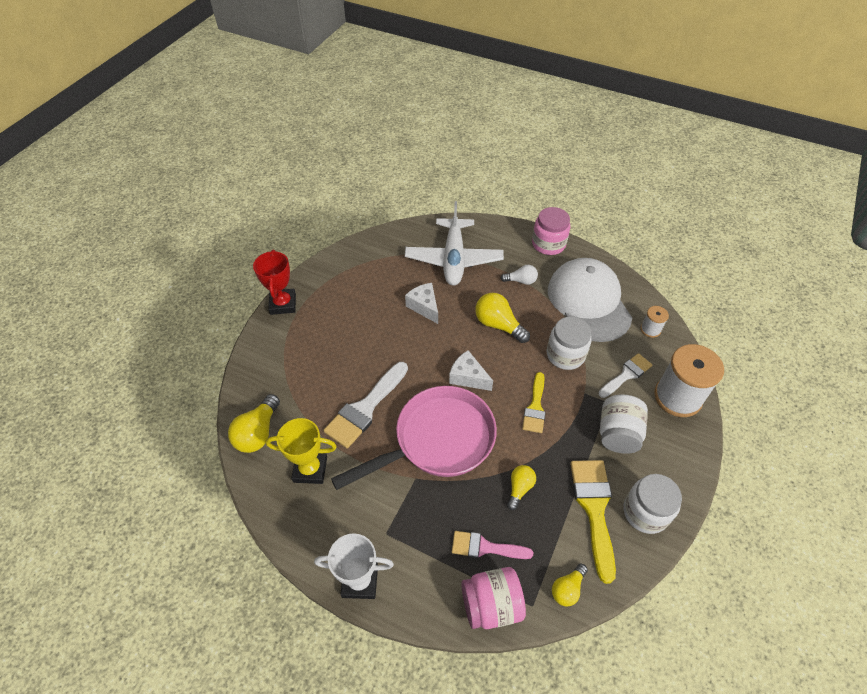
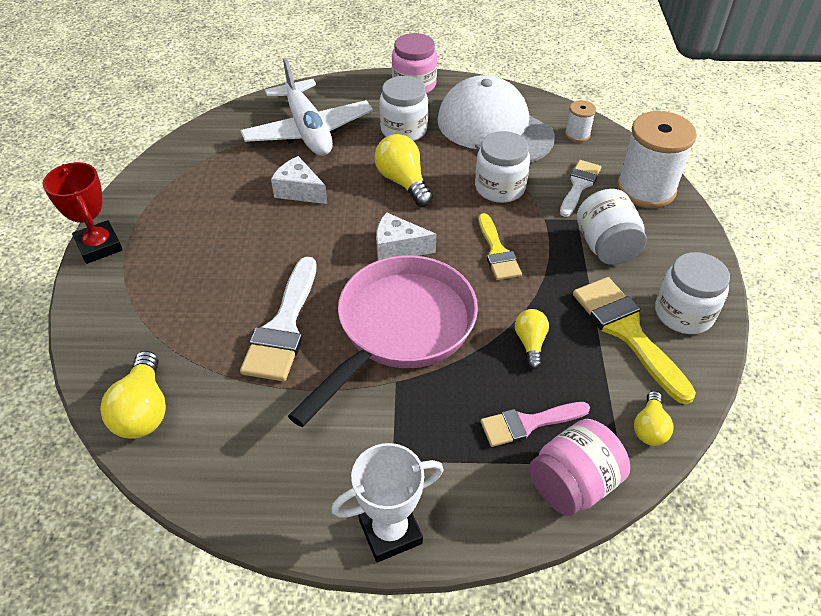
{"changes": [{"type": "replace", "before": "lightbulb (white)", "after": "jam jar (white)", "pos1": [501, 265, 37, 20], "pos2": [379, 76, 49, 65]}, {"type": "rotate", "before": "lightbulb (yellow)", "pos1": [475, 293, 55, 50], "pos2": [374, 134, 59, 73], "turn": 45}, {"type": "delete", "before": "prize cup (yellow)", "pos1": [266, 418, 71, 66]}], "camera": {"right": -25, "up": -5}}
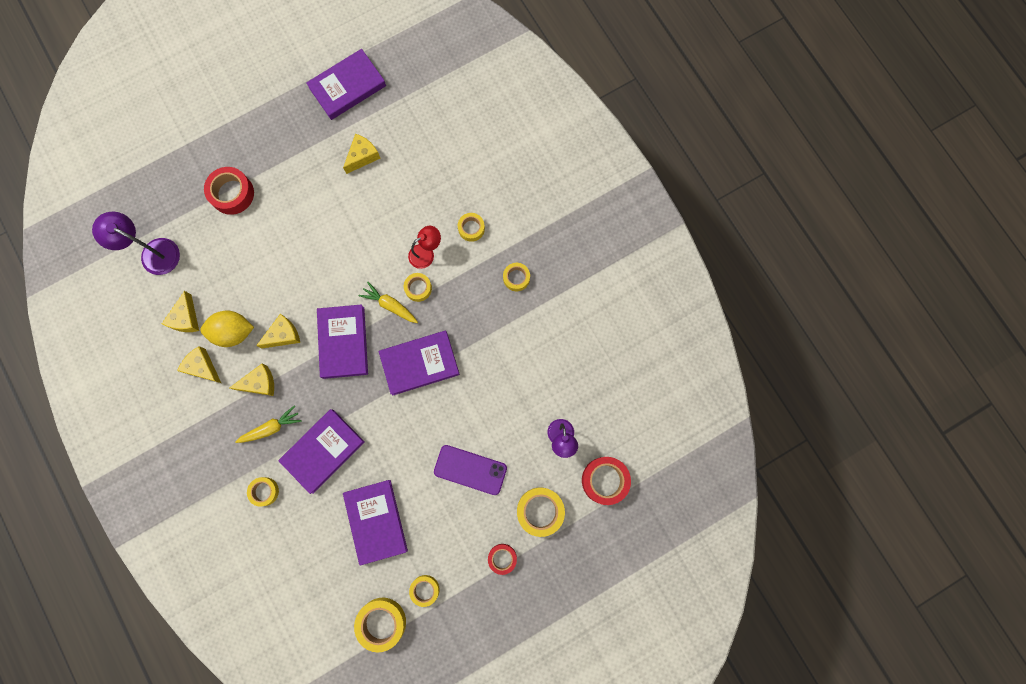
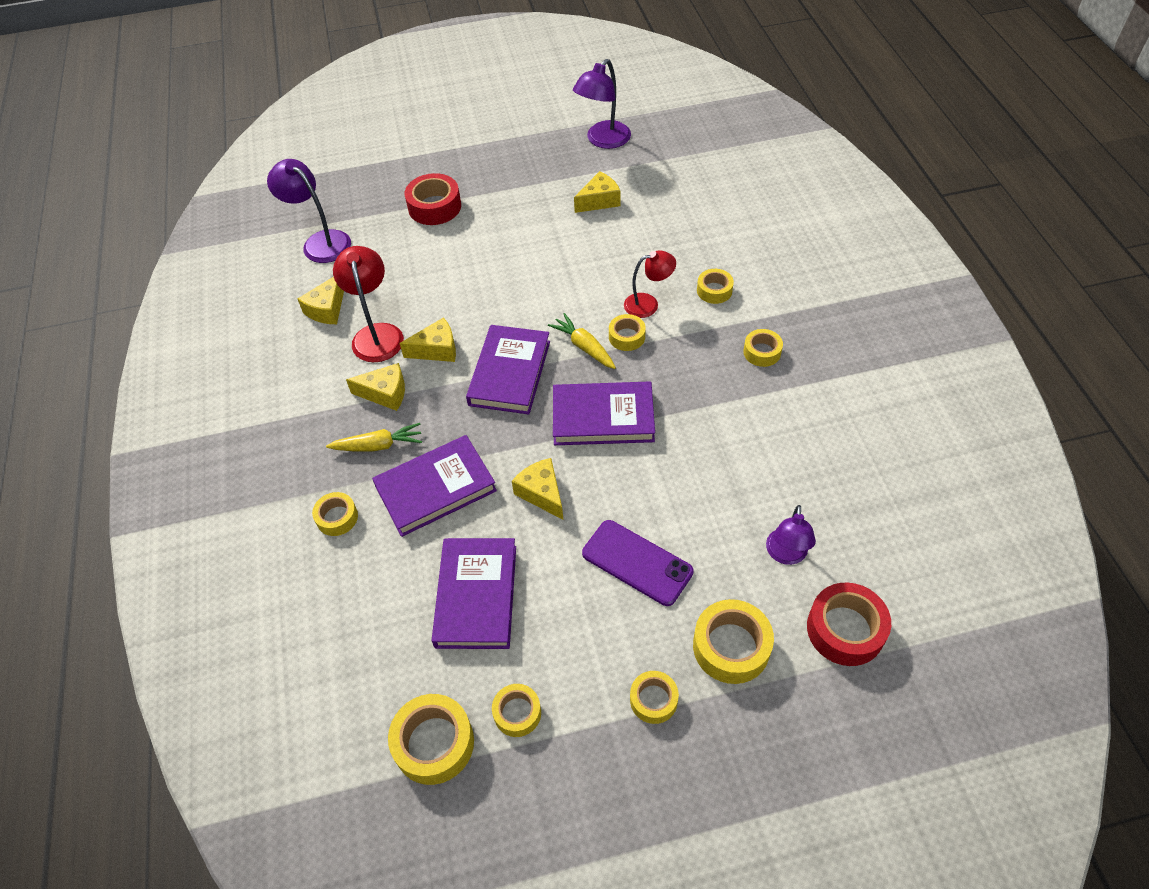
{"changes": [{"type": "replace", "before": "hardcover (royal purple)", "after": "reading lamp (royal purple)", "pos1": [306, 49, 80, 71], "pos2": [573, 59, 58, 90]}, {"type": "replace", "before": "toy lemon (yellow)", "after": "reading lamp (scarlet)", "pos1": [200, 311, 54, 36], "pos2": [333, 246, 71, 116]}, {"type": "move", "before": "cheese wedge (yellow)", "pos1": [177, 346, 44, 37], "pos2": [512, 458, 51, 62]}, {"type": "recolor", "before": "roll of tape (scarlet)", "after": "roll of tape (yellow)", "pos1": [488, 544, 29, 31], "pos2": [630, 671, 49, 53]}], "camera": {"right": 20, "up": -25}}
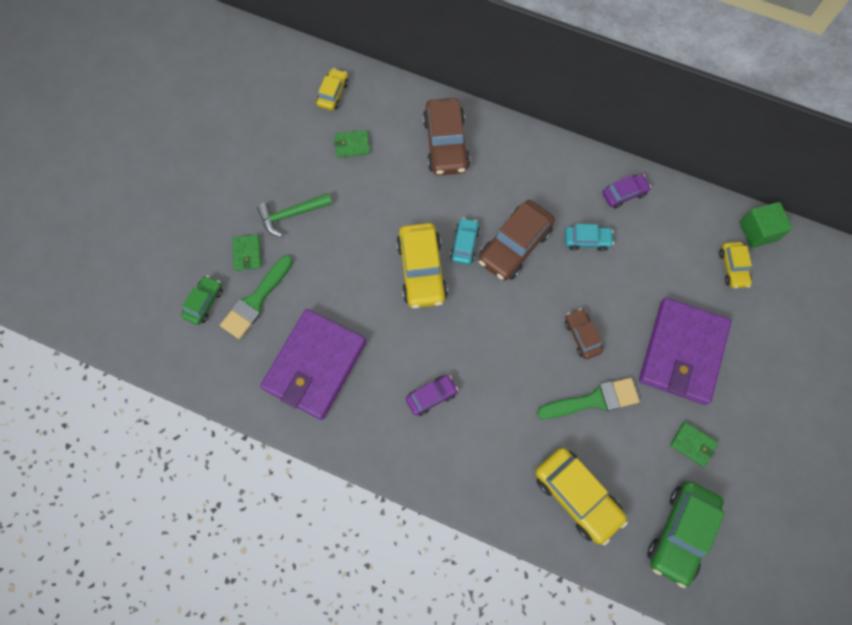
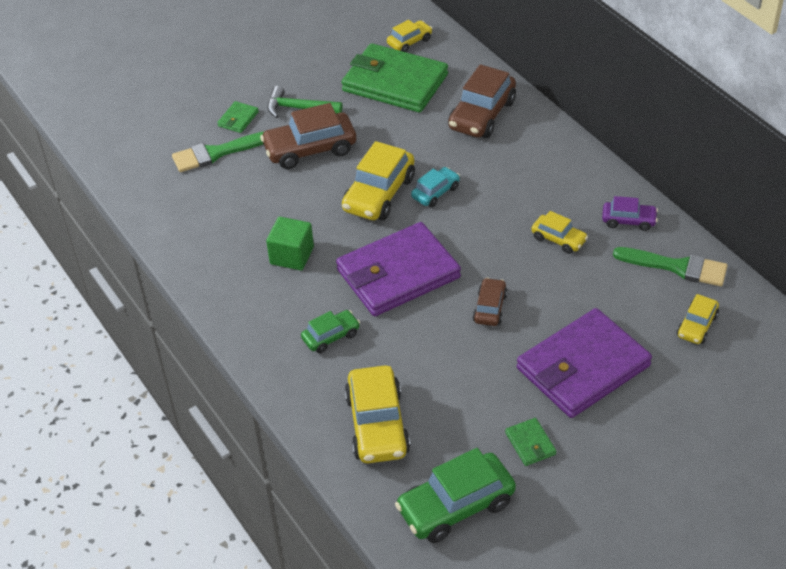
{"changes": [{"type": "resize", "before": "card wallet (green)", "pos1": [334, 130, 36, 28], "pos2": [341, 43, 107, 70], "scale": 2.49}, {"type": "move", "before": "automobile (russet)", "pos1": [479, 200, 76, 81], "pos2": [260, 103, 96, 66]}, {"type": "move", "before": "cube (green)", "pos1": [739, 202, 54, 46], "pos2": [266, 217, 48, 53]}, {"type": "recolor", "before": "automobile (teal)", "after": "automobile (yellow)", "pos1": [565, 224, 49, 27], "pos2": [531, 211, 57, 43]}, {"type": "move", "before": "automobile (green)", "pos1": [181, 275, 42, 50], "pos2": [301, 310, 59, 43]}, {"type": "move", "before": "card wallet (royal purple)", "pos1": [260, 309, 106, 111], "pos2": [336, 222, 125, 94]}, {"type": "delete", "before": "automobile (royal purple)", "pos1": [406, 375, 52, 41]}, {"type": "move", "before": "paint brush (green)", "pos1": [537, 378, 103, 41], "pos2": [613, 247, 114, 39]}], "camera": {"right": 35, "up": -25}}
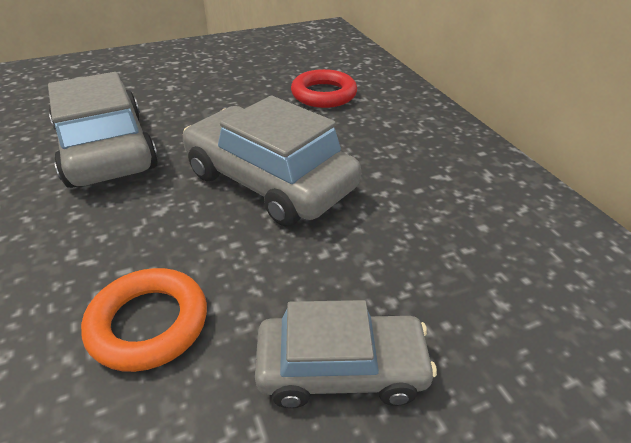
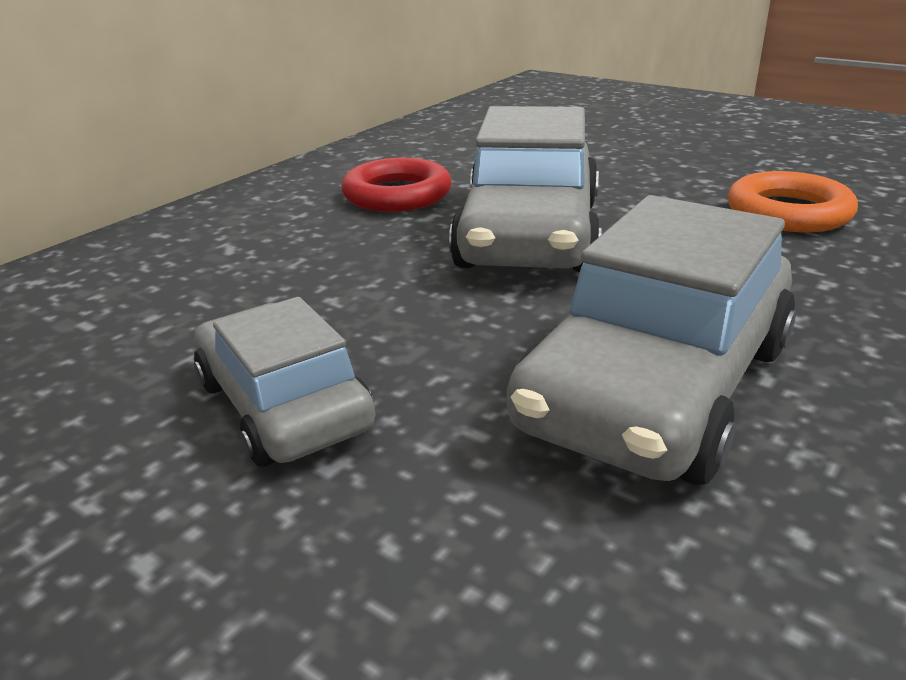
{"changes": [{"type": "move", "before": "hoop (scarlet)", "pos1": [291, 69, 66, 39], "pos2": [341, 157, 110, 55]}, {"type": "move", "before": "automobile (gray)", "pos1": [255, 300, 182, 108], "pos2": [194, 297, 181, 170]}], "camera": {"right": -120, "up": -10}}
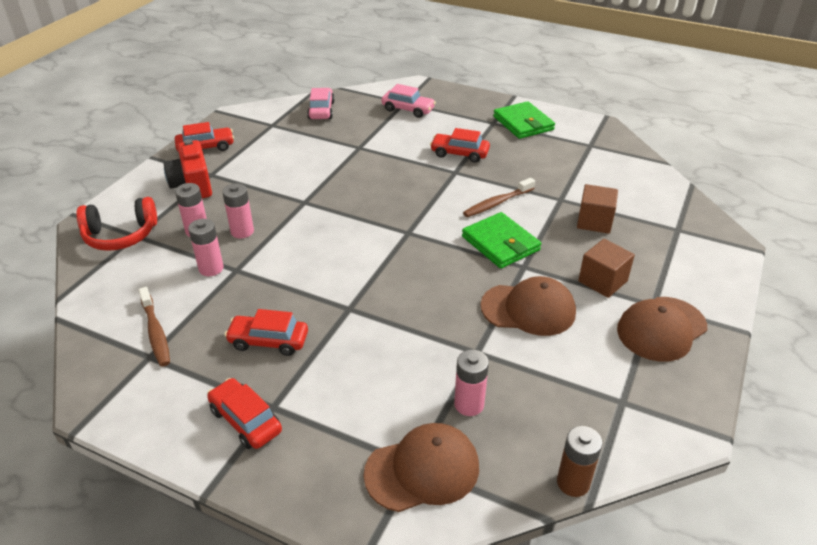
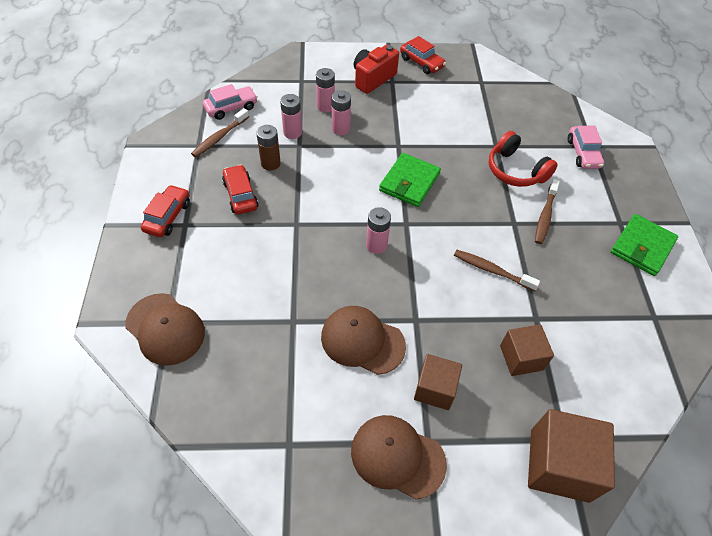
{"changes": [{"type": "move", "before": "automobile (rose-pink)", "pos1": [307, 88, 28, 31], "pos2": [203, 84, 55, 36]}, {"type": "replace", "before": "automobile (scarlet)", "after": "dental brush (russet)", "pos1": [430, 128, 60, 35], "pos2": [535, 179, 25, 65]}, {"type": "move", "before": "headset (scarlet)", "pos1": [76, 197, 81, 54], "pos2": [488, 131, 70, 56]}, {"type": "move", "before": "card wallet (green)", "pos1": [462, 212, 79, 57], "pos2": [379, 153, 62, 54]}, {"type": "rotate", "before": "peaked cap (russet)", "pos1": [481, 276, 95, 60], "pos2": [321, 306, 85, 69], "turn": 135}, {"type": "move", "before": "power cell (rose-pink)", "pos1": [454, 350, 35, 66], "pos2": [366, 207, 25, 47]}, {"type": "move", "before": "power cell (russet)", "pos1": [557, 426, 45, 71], "pos2": [256, 125, 25, 46]}, {"type": "insert", "after": "cube (russet)", "pos2": [528, 409, 87, 94]}], "camera": {"right": 60, "up": 15}}
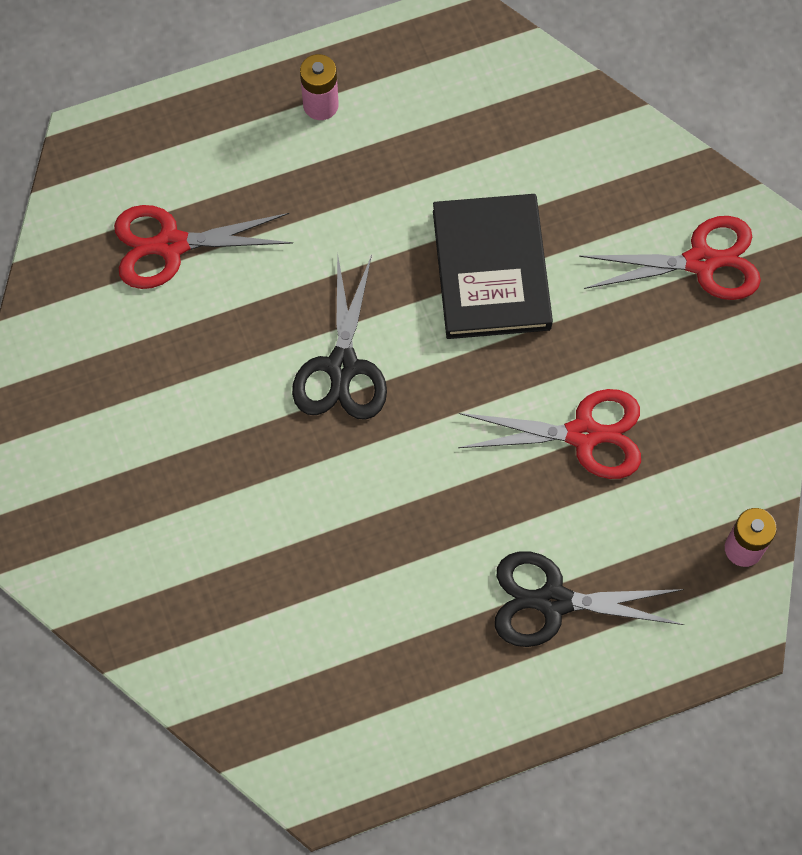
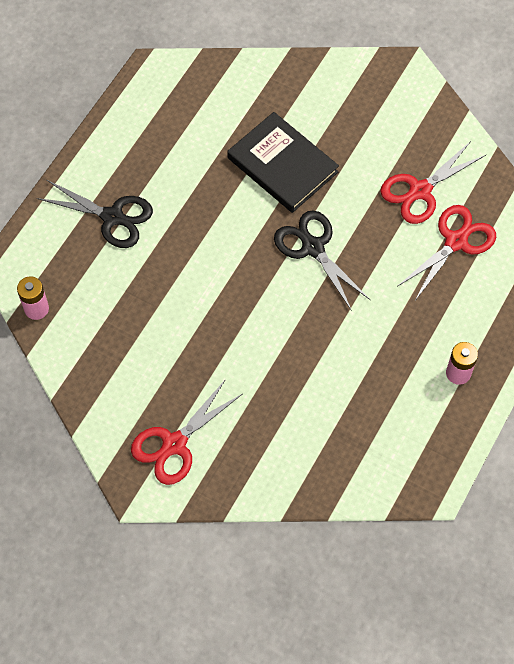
{"changes": [{"type": "move", "before": "hardcover (black)", "pos1": [433, 194, 120, 145], "pos2": [227, 112, 112, 101]}, {"type": "move", "before": "scissors (scarlet)", "pos1": [458, 389, 183, 90], "pos2": [380, 141, 106, 83]}, {"type": "rotate", "before": "scissors (black)", "pos1": [495, 551, 189, 96], "pos2": [37, 180, 116, 68], "turn": 60}], "camera": {"right": 140, "up": -5}}
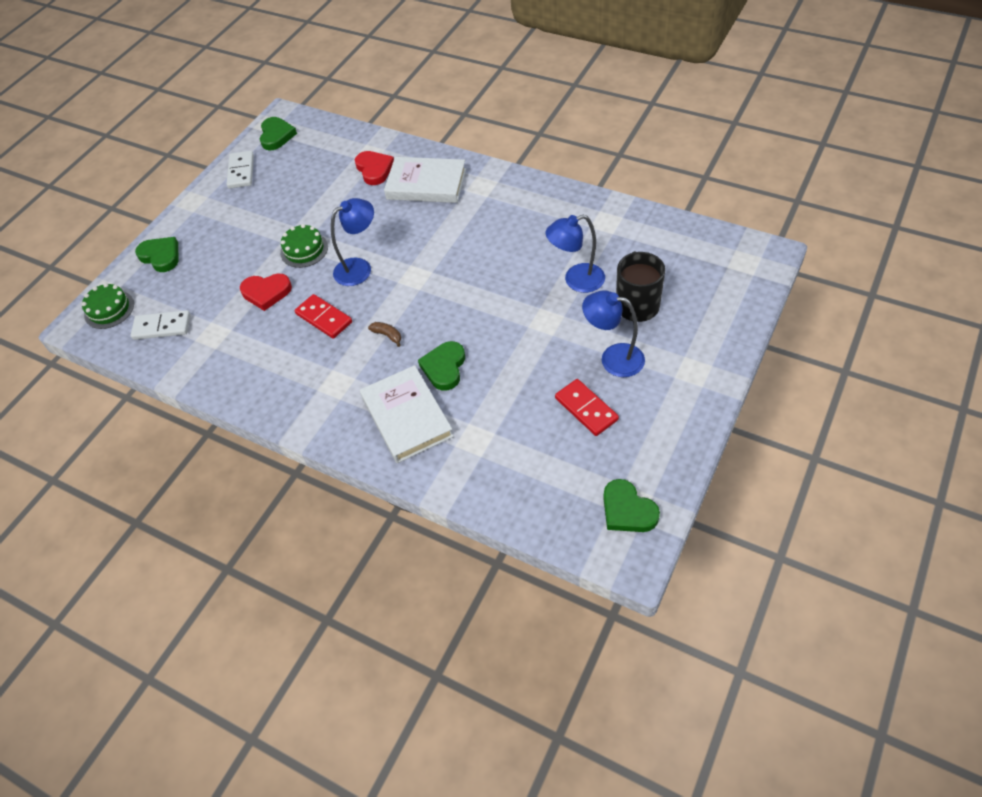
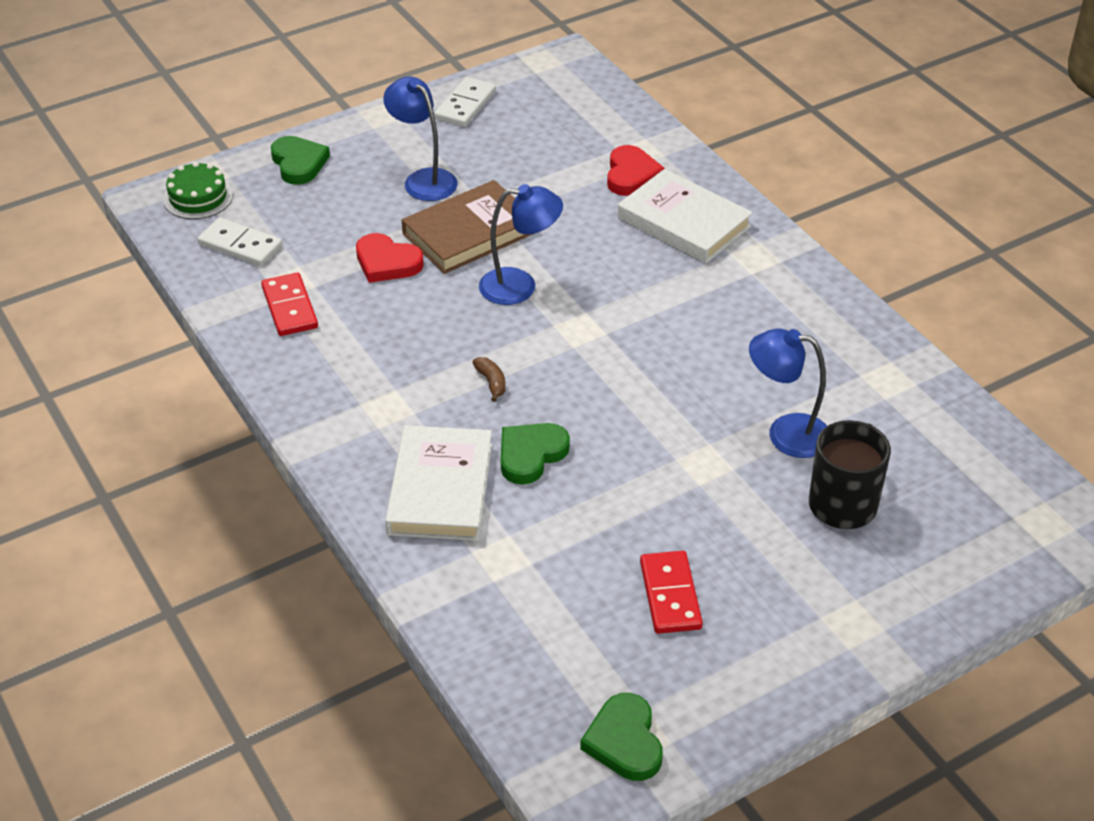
{"changes": [{"type": "delete", "before": "love heart (green)", "pos1": [260, 117, 37, 33]}, {"type": "replace", "before": "gateau (green)", "after": "hardcover (russet)", "pos1": [280, 224, 48, 44], "pos2": [402, 180, 131, 94]}, {"type": "move", "before": "reading lamp (cobalt)", "pos1": [582, 291, 63, 86], "pos2": [383, 76, 75, 125]}, {"type": "move", "before": "domino tile (scarlet)", "pos1": [295, 294, 57, 45], "pos2": [261, 273, 57, 63]}], "camera": {"right": 25, "up": -10}}
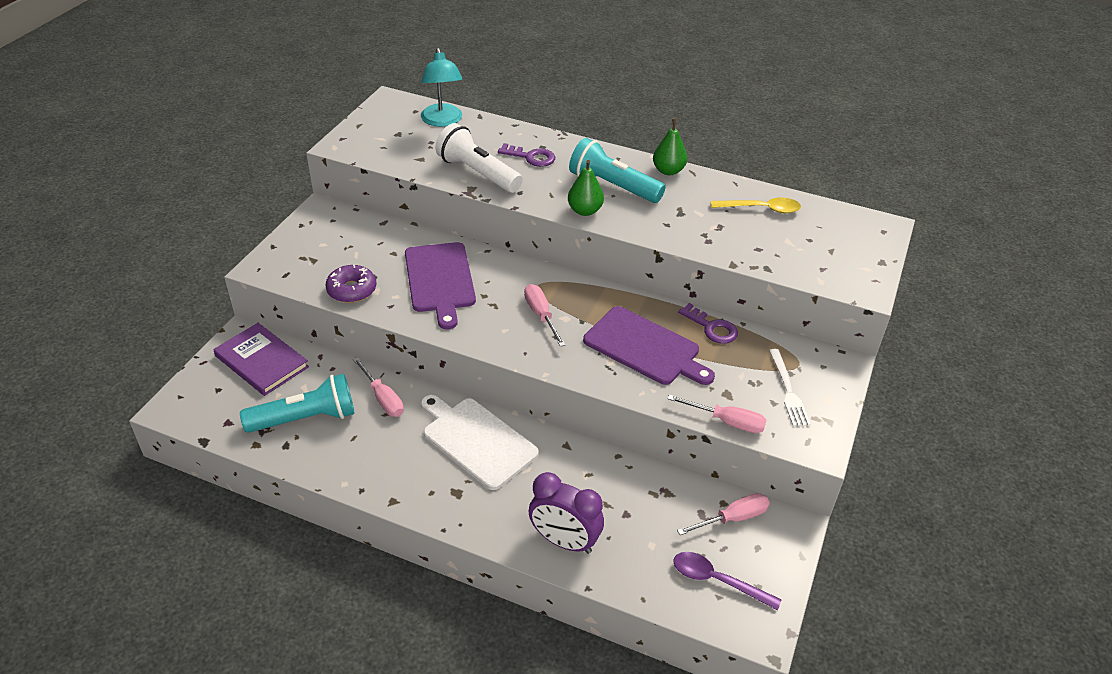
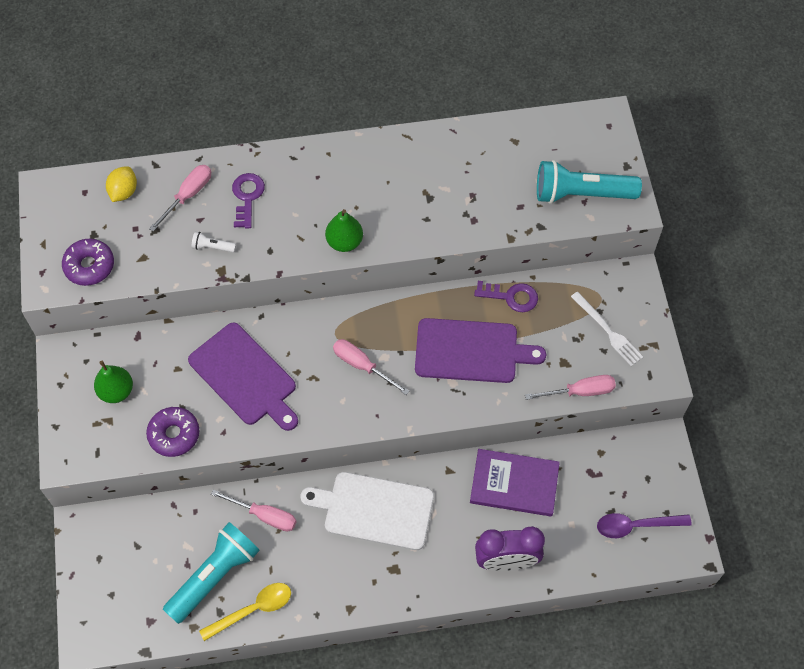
{"changes": [{"type": "replace", "before": "reading lamp (teal)", "after": "toy lemon (yellow)", "pos1": [421, 48, 41, 79], "pos2": [106, 166, 31, 36]}, {"type": "move", "before": "pear fruit (green)", "pos1": [653, 119, 34, 56], "pos2": [94, 361, 39, 42]}, {"type": "resize", "before": "torch (white)", "pos1": [435, 123, 88, 70], "pos2": [192, 232, 44, 21], "scale": 0.42}, {"type": "move", "before": "torch (teal)", "pos1": [569, 138, 96, 65], "pos2": [537, 160, 105, 44]}, {"type": "rotate", "before": "key (royal purple)", "pos1": [498, 143, 57, 24], "pos2": [232, 173, 33, 55], "turn": -75}, {"type": "move", "before": "teaspoon (yellow)", "pos1": [711, 198, 90, 15], "pos2": [199, 583, 92, 58]}, {"type": "move", "before": "hardcover (royal purple)", "pos1": [214, 323, 95, 73], "pos2": [470, 449, 90, 68]}, {"type": "move", "before": "hand screwdriver (rose-pink)", "pos1": [677, 493, 93, 42], "pos2": [149, 165, 62, 67]}, {"type": "insert", "after": "donut (royal purple)", "pos2": [62, 239, 52, 47]}], "camera": {"right": -30, "up": 20}}
